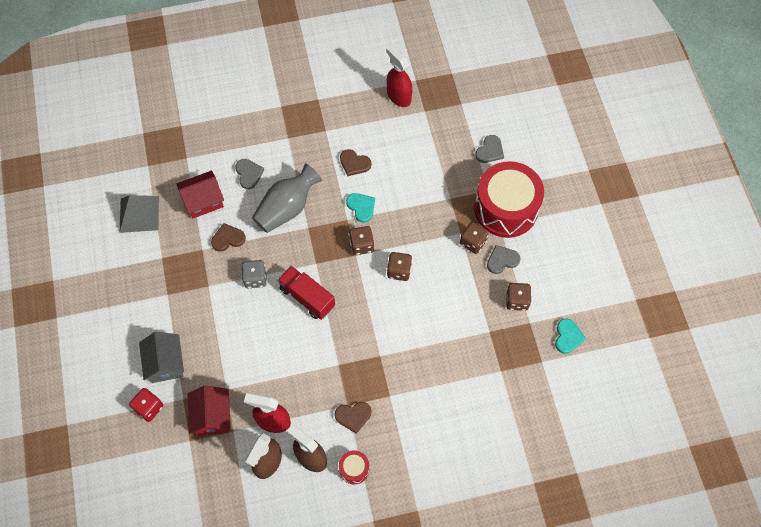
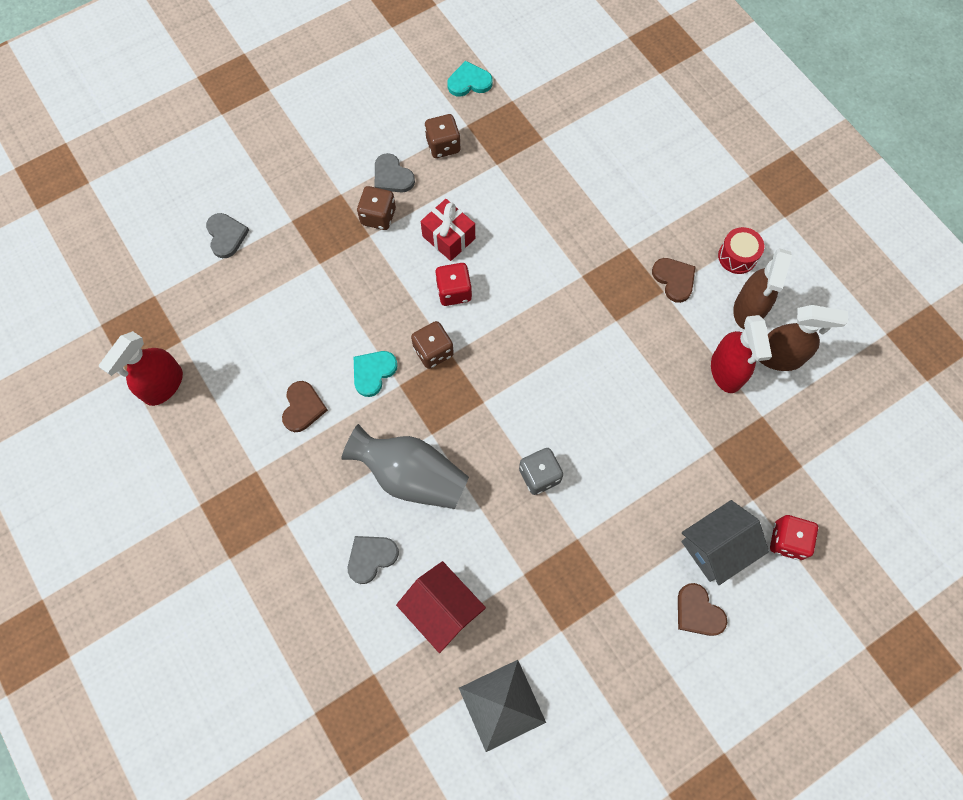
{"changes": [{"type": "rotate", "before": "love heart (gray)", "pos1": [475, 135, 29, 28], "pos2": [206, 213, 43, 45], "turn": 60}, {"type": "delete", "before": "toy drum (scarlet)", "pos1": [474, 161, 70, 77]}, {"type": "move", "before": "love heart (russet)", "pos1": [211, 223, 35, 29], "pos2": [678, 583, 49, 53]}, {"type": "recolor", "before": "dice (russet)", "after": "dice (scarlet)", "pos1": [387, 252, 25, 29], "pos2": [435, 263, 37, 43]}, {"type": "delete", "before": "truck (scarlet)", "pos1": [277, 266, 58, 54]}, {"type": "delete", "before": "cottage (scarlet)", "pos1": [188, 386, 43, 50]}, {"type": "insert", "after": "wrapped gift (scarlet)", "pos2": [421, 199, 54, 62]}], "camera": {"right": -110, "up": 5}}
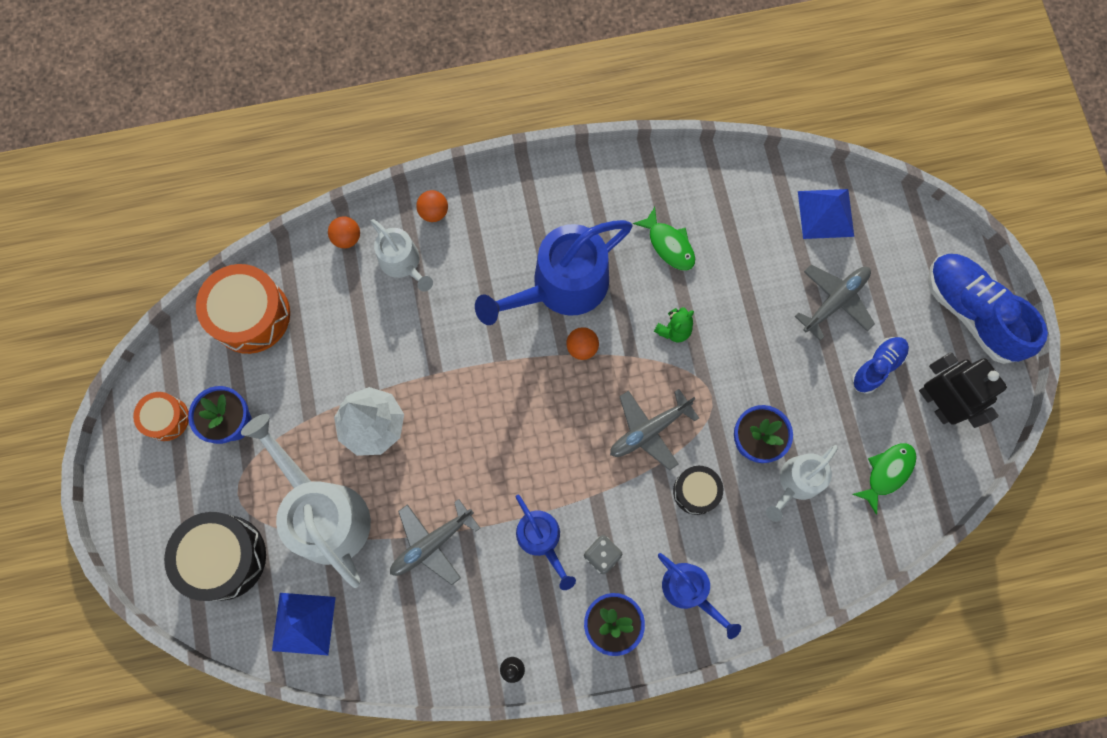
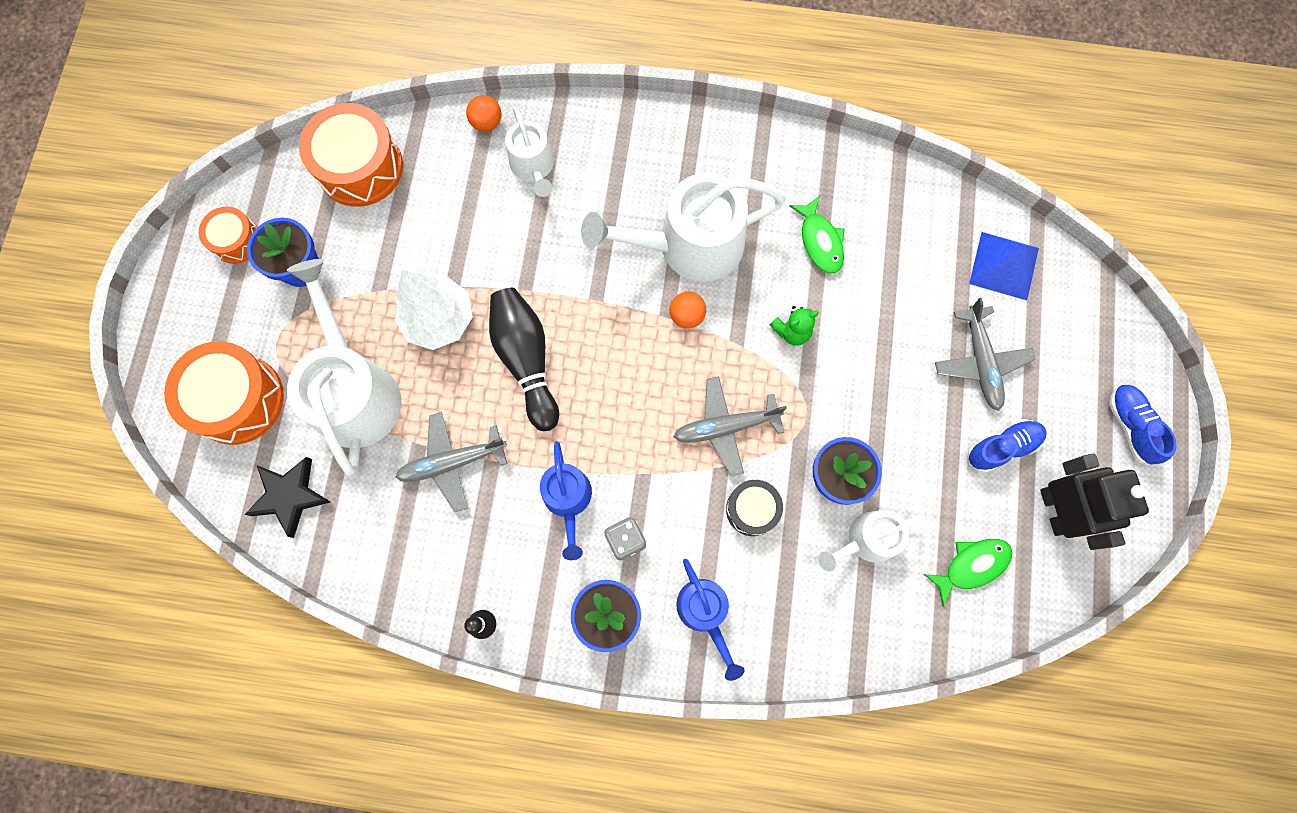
{"changes": [{"type": "delete", "before": "sphere (orange-coloured)", "pos1": [416, 190, 32, 32]}, {"type": "recolor", "before": "sprinkling can (cobalt)", "after": "sprinkling can (white)", "pos1": [475, 220, 157, 105], "pos2": [581, 173, 205, 109]}, {"type": "resize", "before": "sneaker (cobalt)", "pos1": [928, 254, 120, 110], "pos2": [1109, 384, 68, 81], "scale": 0.56}, {"type": "rotate", "before": "aeroplane (gray)", "pos1": [795, 264, 80, 76], "pos2": [935, 298, 101, 113], "turn": 105}, {"type": "recolor", "before": "toy drum (black)", "after": "toy drum (orange-coloured)", "pos1": [164, 512, 102, 89], "pos2": [164, 341, 120, 104]}, {"type": "replace", "before": "pyramid shape (cobalt)", "after": "five-pointed star (black)", "pos1": [272, 593, 64, 62], "pos2": [245, 457, 85, 81]}, {"type": "insert", "after": "skittle (black)", "pos2": [489, 288, 70, 143]}], "camera": {"right": 20, "up": 0}}
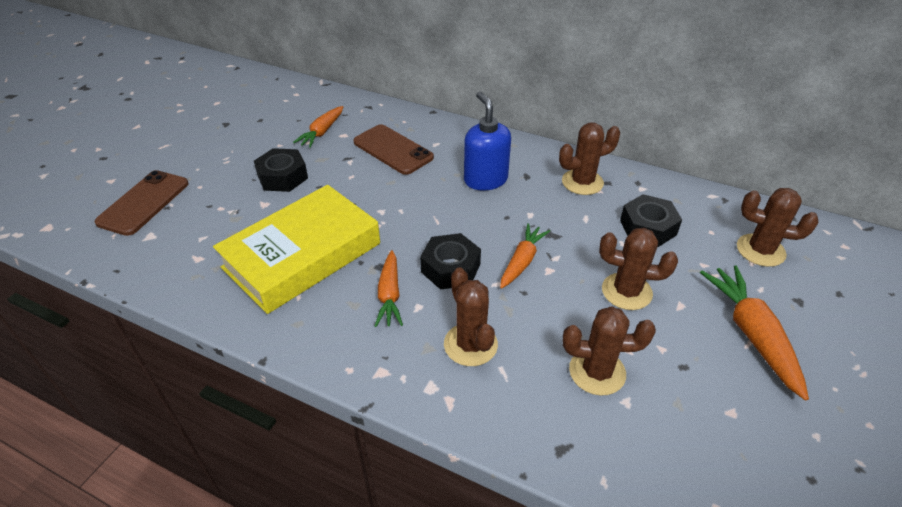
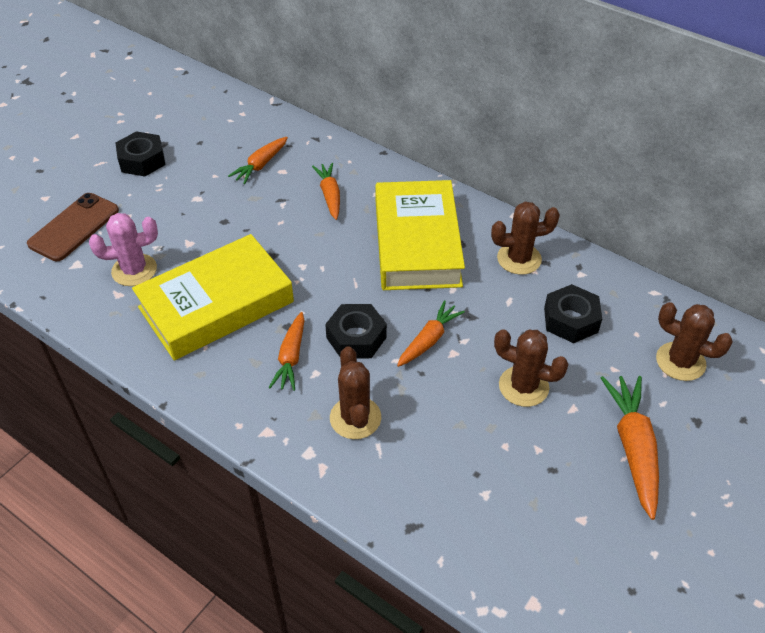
{"changes": [{"type": "replace", "before": "pump bottle (cobalt)", "after": "hardcover (yellow)", "pos1": [464, 92, 47, 99], "pos2": [375, 180, 90, 110]}, {"type": "replace", "before": "smartphone (russet)", "after": "carrot (orange-coloured)", "pos1": [353, 124, 81, 51], "pos2": [312, 163, 28, 57]}, {"type": "move", "before": "nut (black)", "pos1": [254, 148, 54, 44], "pos2": [116, 131, 50, 45]}, {"type": "delete", "before": "saguaro cactus (russet)", "pos1": [563, 306, 93, 90]}, {"type": "insert", "after": "saguaro cactus (rose-pink)", "pos2": [89, 213, 69, 73]}], "camera": {"right": 10, "up": 5}}
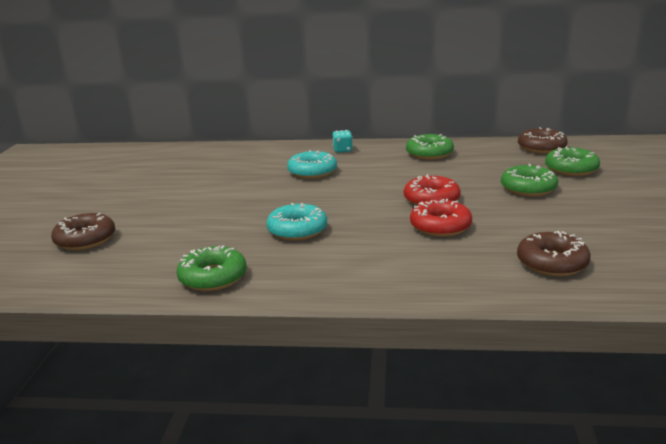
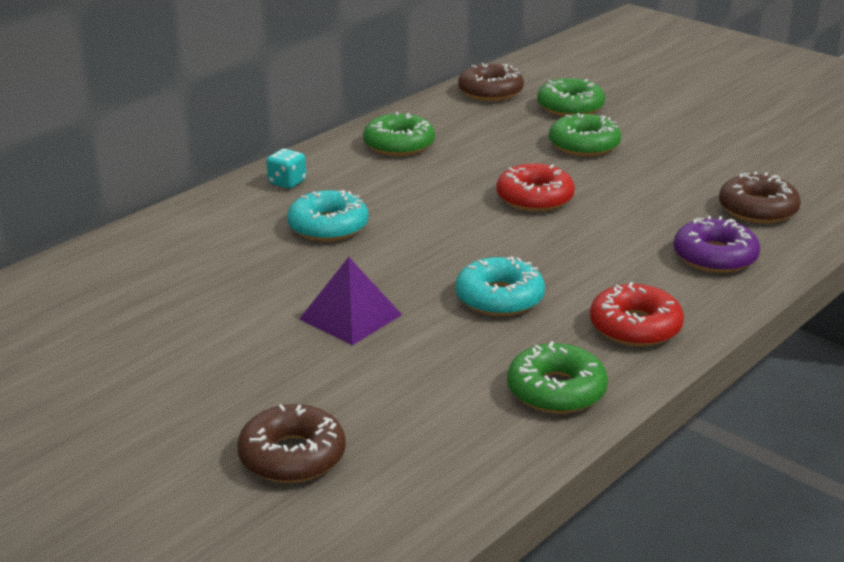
{"changes": [{"type": "move", "before": "donut (scarlet)", "pos1": [410, 199, 62, 38], "pos2": [590, 282, 94, 64]}, {"type": "insert", "after": "donut (royal purple)", "pos2": [674, 216, 86, 57]}, {"type": "insert", "after": "pyramid shape (royal purple)", "pos2": [299, 257, 103, 88]}], "camera": {"right": -55, "up": 5}}
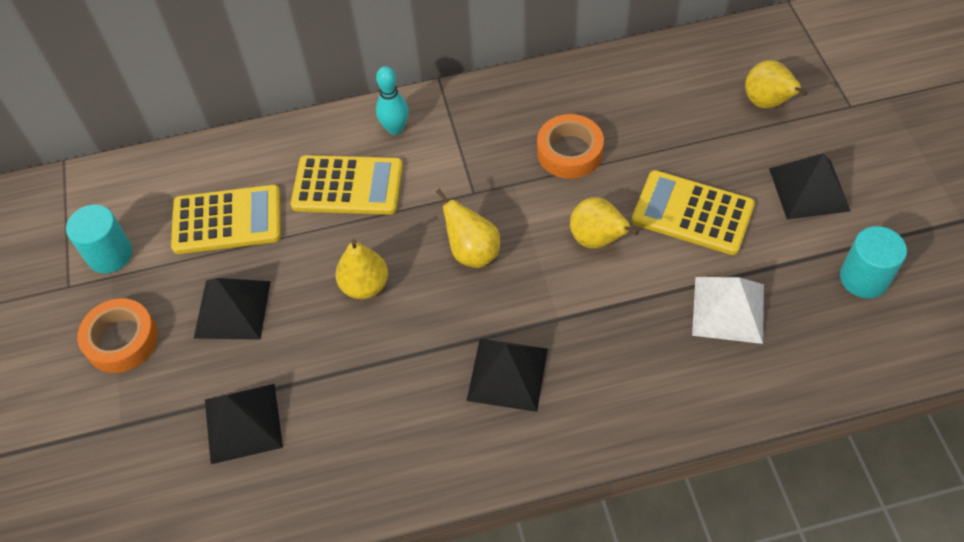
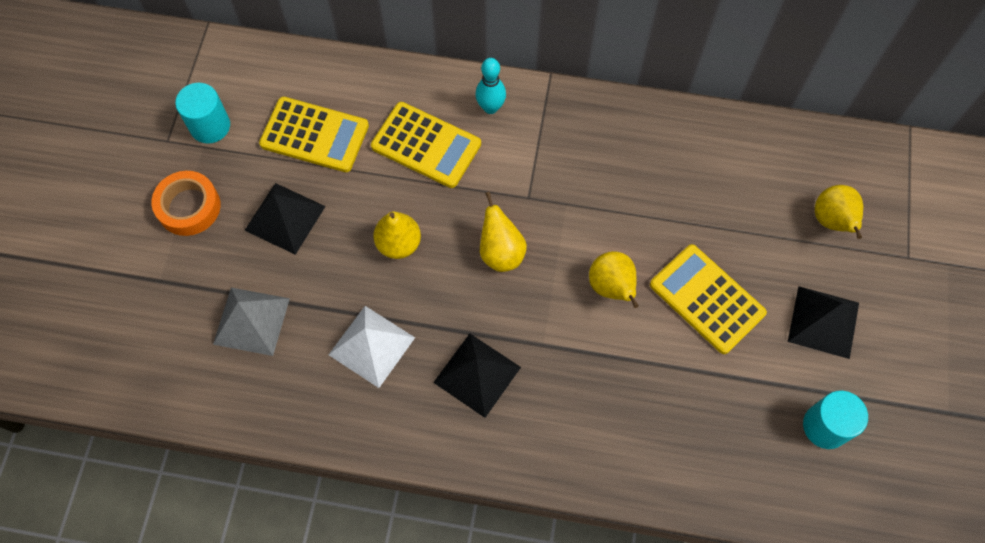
{"changes": [{"type": "delete", "before": "roll of tape (orange-coloured)", "pos1": [537, 114, 67, 65]}, {"type": "move", "before": "pyramid shape (white)", "pos1": [692, 277, 72, 67], "pos2": [329, 306, 86, 82]}, {"type": "recolor", "before": "pyramid shape (black)", "after": "pyramid shape (gray)", "pos1": [205, 384, 78, 80], "pos2": [213, 287, 77, 69]}], "camera": {"right": 20, "up": 10}}
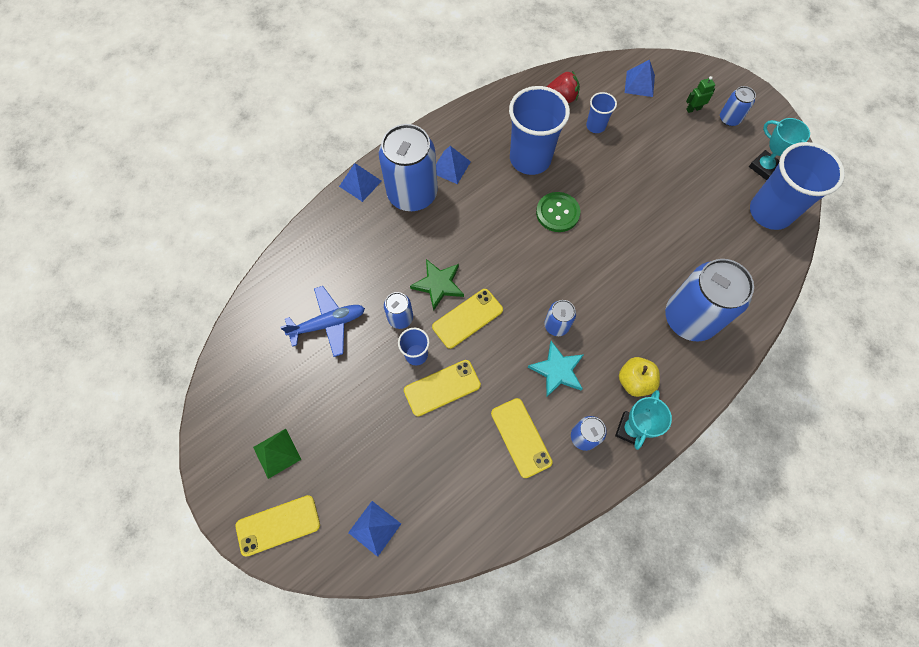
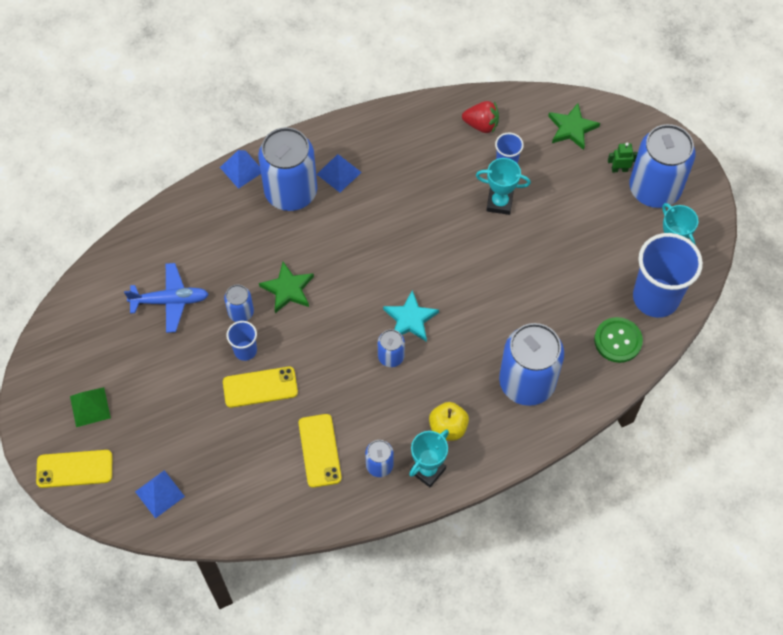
{"changes": [{"type": "replace", "before": "pyramid shape (cobalt)", "after": "five-pointed star (green)", "pos1": [625, 59, 30, 38], "pos2": [548, 103, 52, 47]}, {"type": "delete", "before": "beaker (cobalt)", "pos1": [509, 86, 61, 89]}, {"type": "resize", "before": "can (cobalt)", "pos1": [720, 86, 36, 40], "pos2": [629, 124, 66, 84], "scale": 2.13}, {"type": "move", "before": "shirt button (green)", "pos1": [536, 192, 44, 40], "pos2": [594, 317, 49, 46]}, {"type": "delete", "before": "smartphone (yellow)", "pos1": [432, 289, 71, 60]}, {"type": "move", "before": "five-pointed star (teal)", "pos1": [528, 341, 56, 56], "pos2": [383, 290, 56, 52]}, {"type": "insert", "after": "prize cup (teal)", "pos2": [476, 158, 55, 57]}], "camera": {"right": 15, "up": -5}}
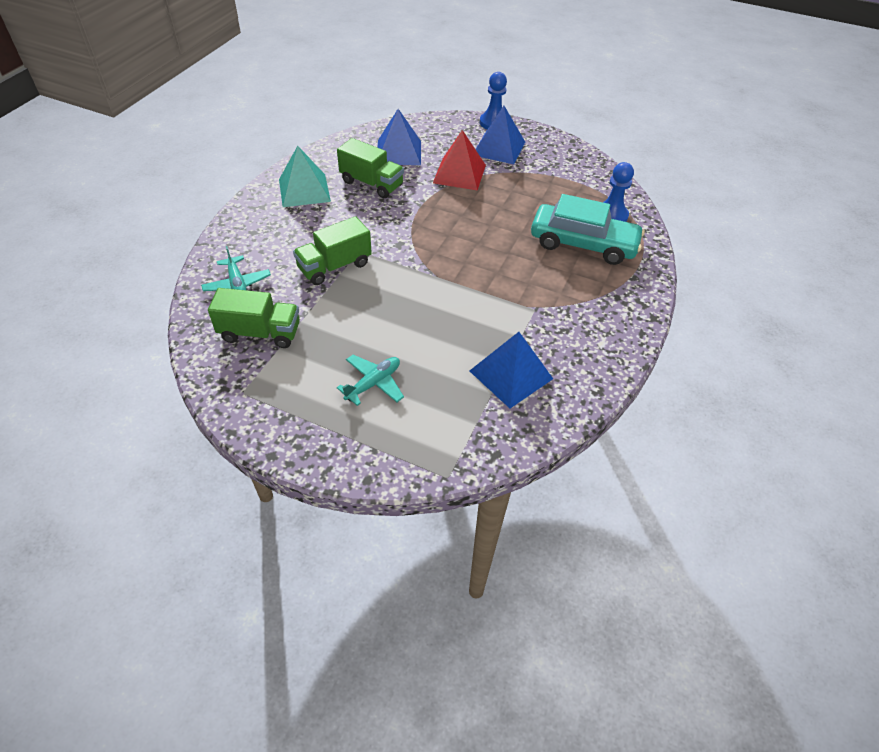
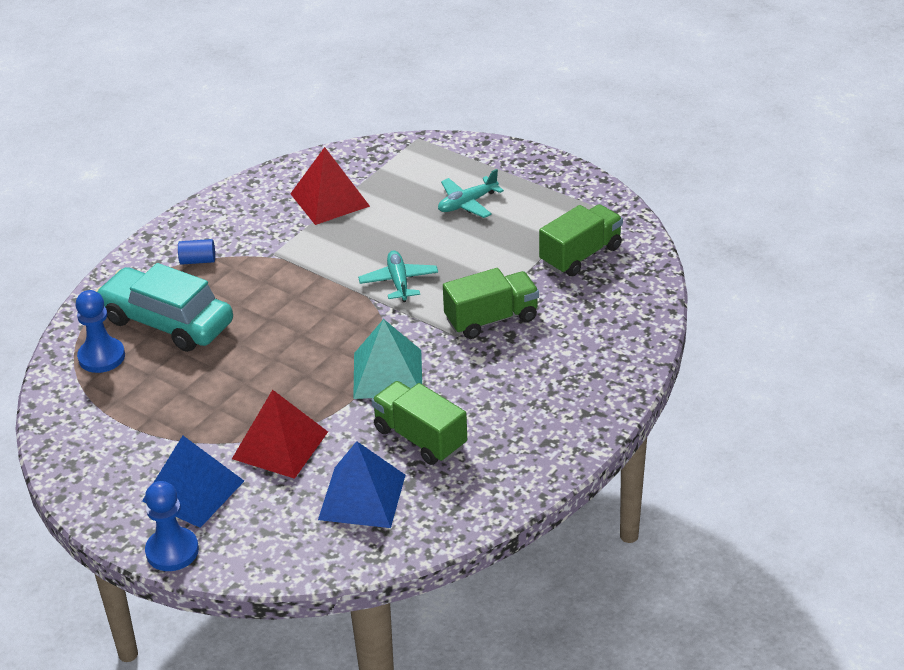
{"changes": [{"type": "move", "before": "pyramid shape (teal)", "pos1": [279, 146, 52, 61], "pos2": [353, 319, 69, 80]}, {"type": "move", "before": "aeroplane (teal)", "pos1": [201, 246, 70, 45], "pos2": [358, 250, 80, 52]}, {"type": "rotate", "before": "truck (green)", "pos1": [208, 288, 92, 60], "pos2": [539, 204, 84, 73], "turn": 120}, {"type": "recolor", "before": "pyramid shape (cobalt)", "after": "pyramid shape (scarlet)", "pos1": [470, 332, 83, 76], "pos2": [290, 147, 80, 78]}, {"type": "insert", "after": "cylinder (cobalt)", "pos2": [178, 239, 37, 26]}], "camera": {"right": -165, "up": -10}}
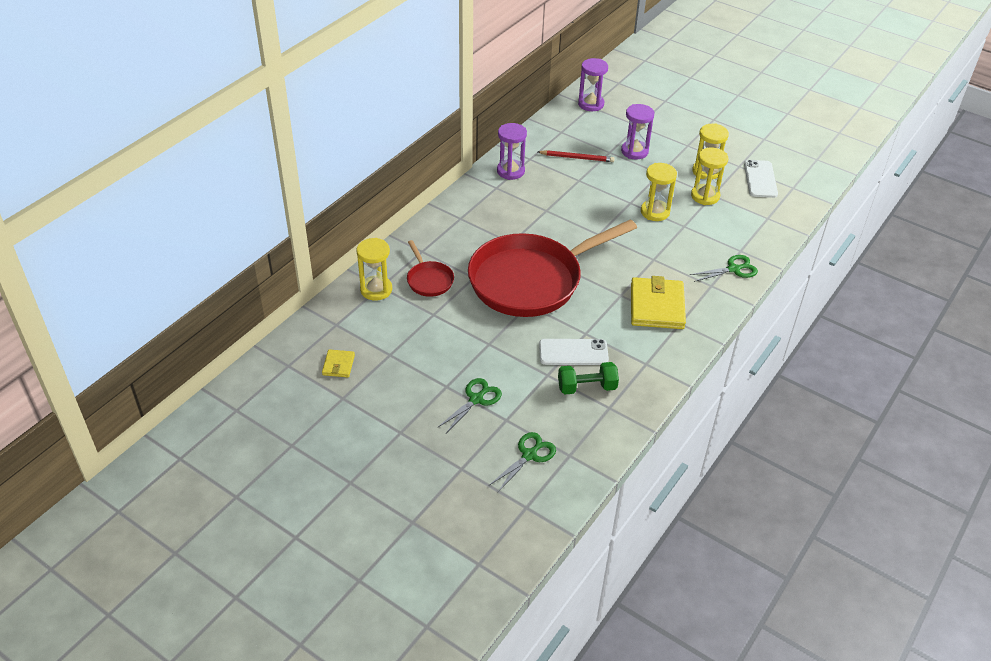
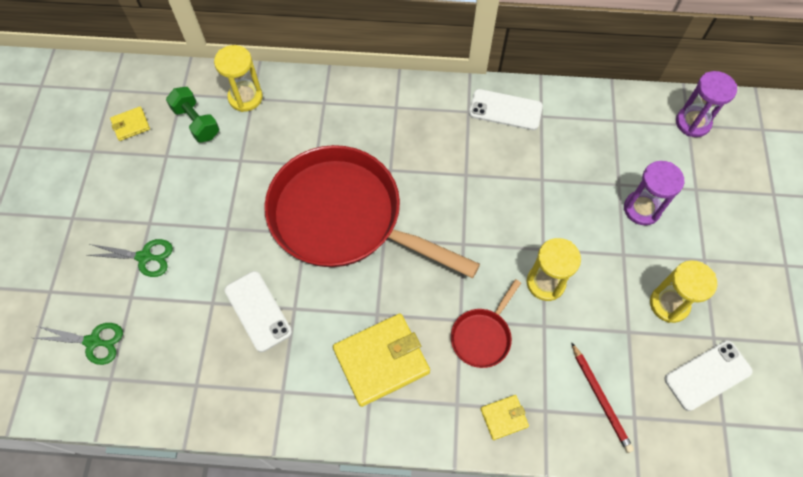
{"changes": [{"type": "replace", "before": "sand timer (royal purple)", "after": "smartphone (white)", "pos1": [497, 123, 30, 57], "pos2": [469, 89, 74, 41]}, {"type": "delete", "before": "sand timer (yellow)", "pos1": [691, 147, 37, 58]}, {"type": "move", "before": "lead pencil (scarlet)", "pos1": [538, 150, 77, 12], "pos2": [571, 342, 63, 111]}, {"type": "move", "before": "skillet (scarlet)", "pos1": [407, 240, 47, 57], "pos2": [451, 279, 70, 89]}, {"type": "replace", "before": "scissors (green)", "after": "card wallet (yellow)", "pos1": [690, 255, 68, 27], "pos2": [480, 395, 49, 45]}, {"type": "move", "before": "dumbbell (green)", "pos1": [558, 362, 61, 32], "pos2": [166, 87, 53, 56]}], "camera": {"right": 60, "up": 20}}
